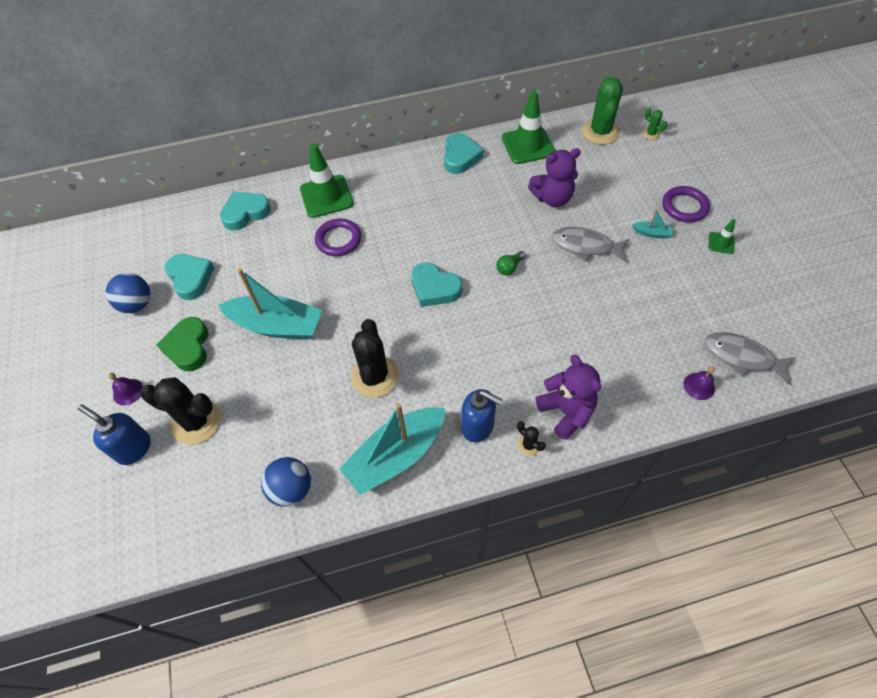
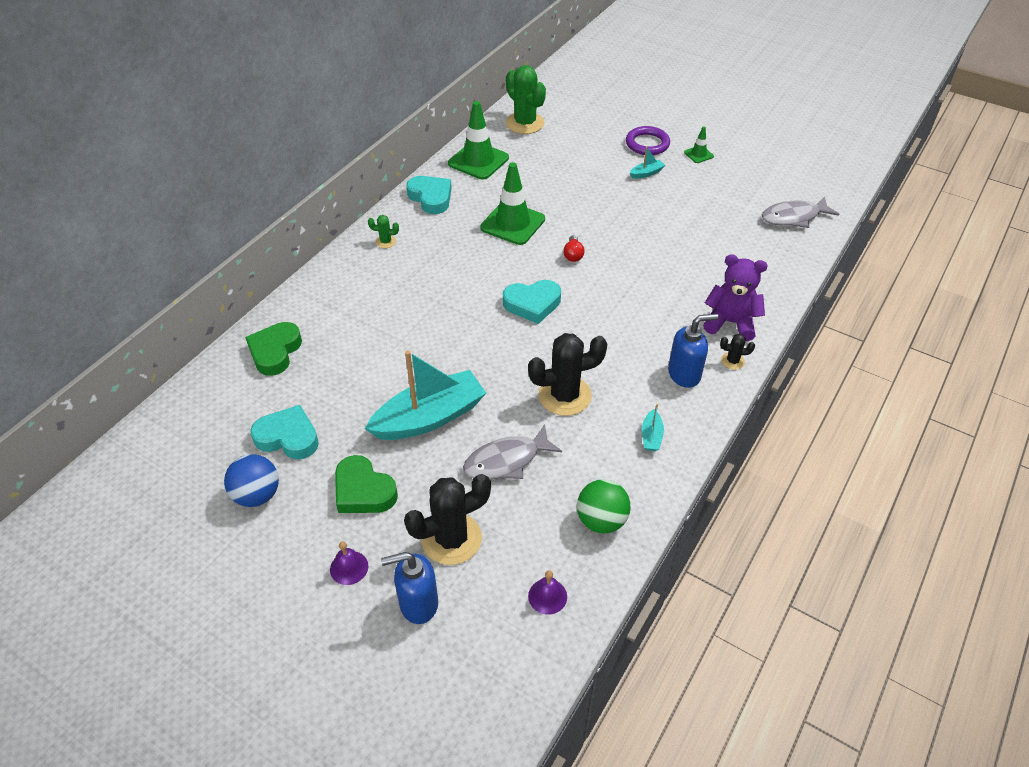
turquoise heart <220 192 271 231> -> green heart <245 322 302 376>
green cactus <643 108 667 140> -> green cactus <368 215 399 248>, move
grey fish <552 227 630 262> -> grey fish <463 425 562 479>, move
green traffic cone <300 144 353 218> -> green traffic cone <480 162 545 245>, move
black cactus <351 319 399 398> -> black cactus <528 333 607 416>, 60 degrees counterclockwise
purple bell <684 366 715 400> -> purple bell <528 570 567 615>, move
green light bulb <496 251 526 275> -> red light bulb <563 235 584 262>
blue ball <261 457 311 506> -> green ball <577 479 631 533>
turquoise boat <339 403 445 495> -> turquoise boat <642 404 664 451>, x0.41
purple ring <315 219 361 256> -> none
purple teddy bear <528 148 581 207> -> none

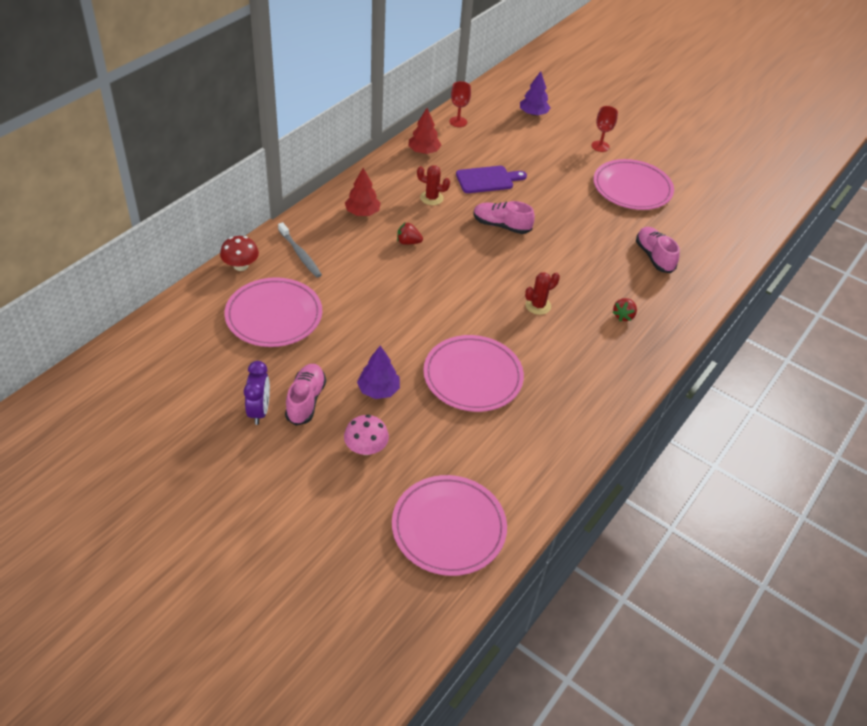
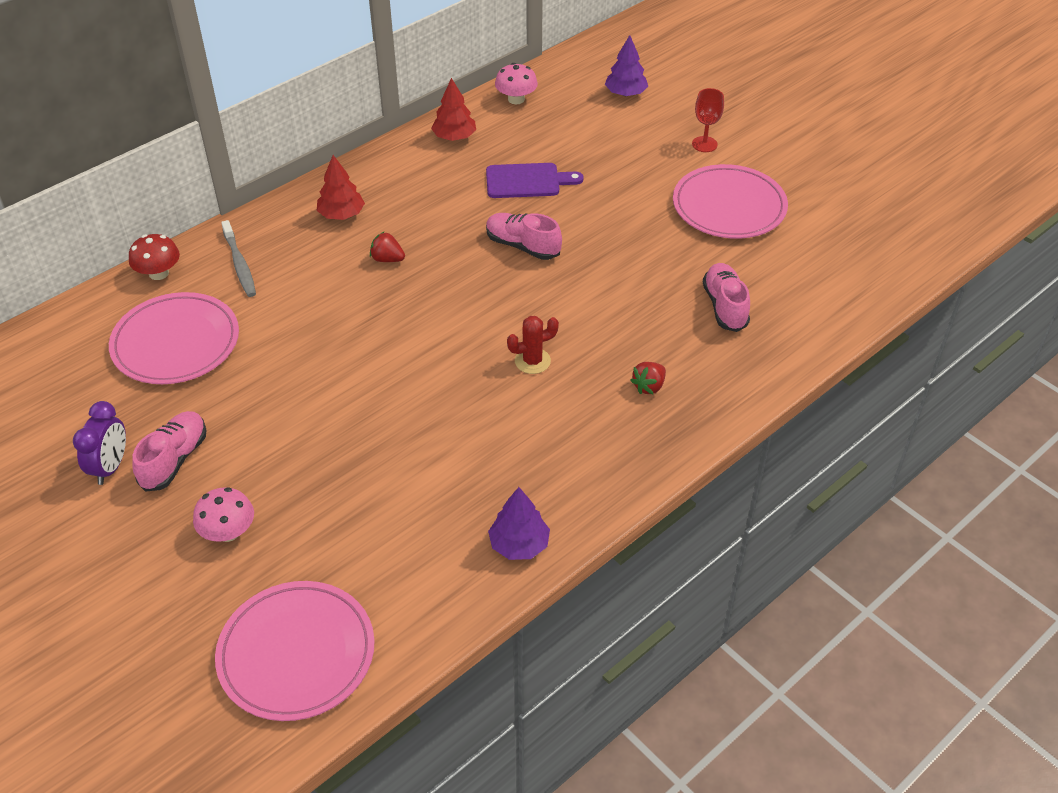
purple tree <357 346 400 399> -> purple tree <488 487 550 560>, move
red goblet <449 81 471 127> -> pink mushroom <495 63 538 104>
red cactus <417 165 450 205> -> none
pink plate <423 335 524 412> -> none

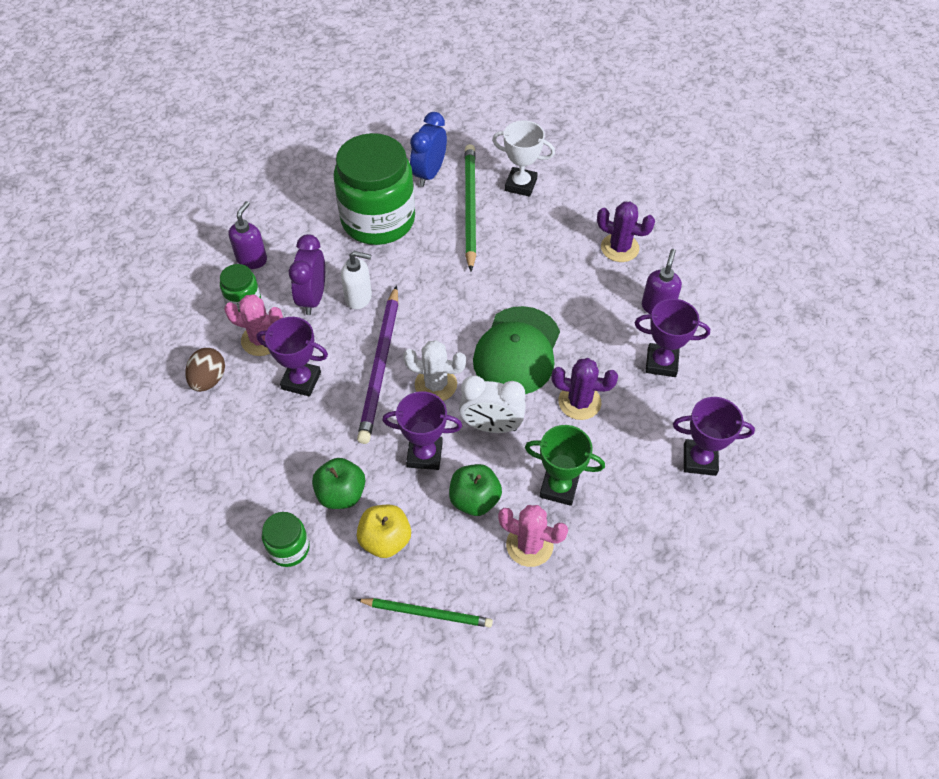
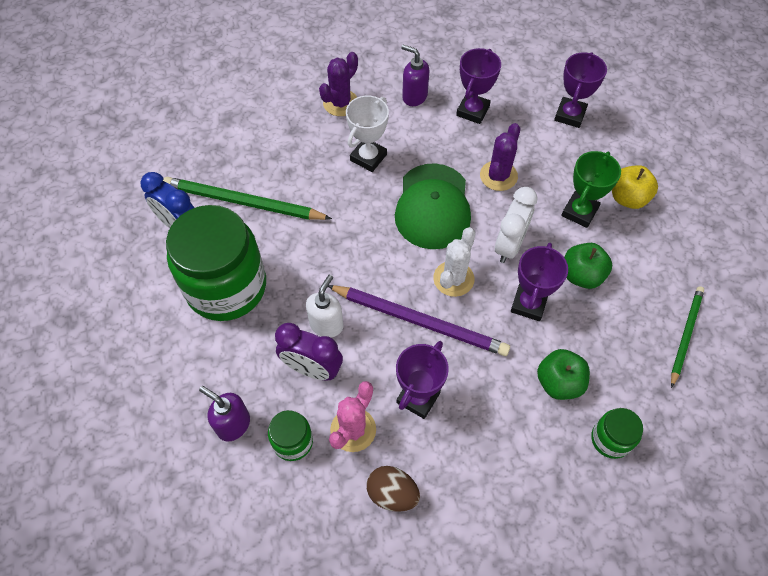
white trophy <492 120 555 197> -> white trophy <346 96 389 172>, move
green cap <473 306 560 394> -> green cap <395 163 471 249>, 60 degrees clockwise
yellow apple <357 505 411 558> -> yellow apple <612 165 658 209>, move
pink cactus <498 505 568 567> -> none

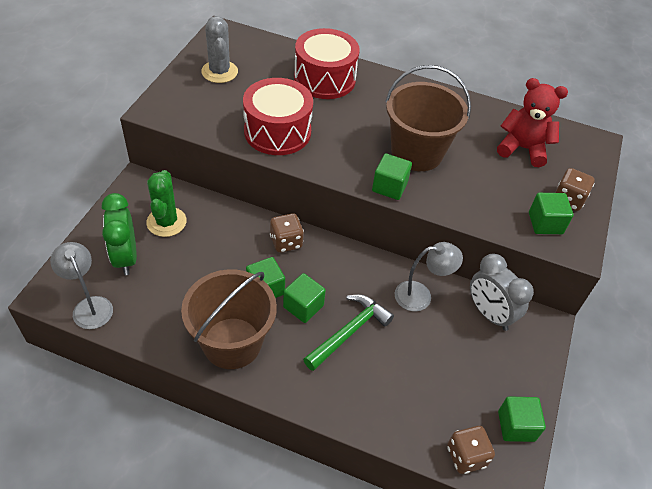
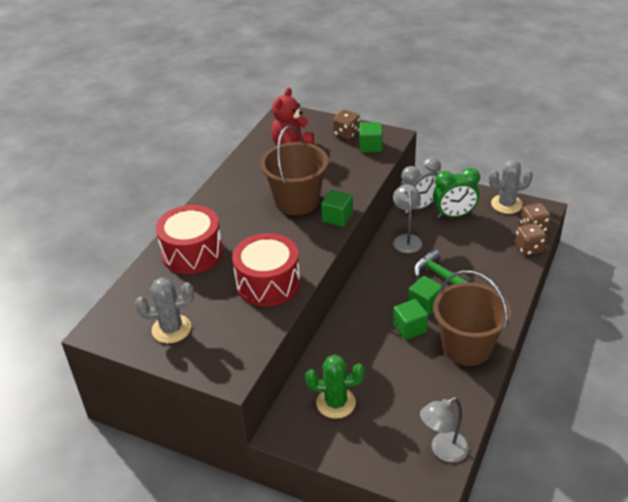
green clock <102 193 137 275> -> green clock <433 168 480 218>, move
green cube <498 396 546 442> -> grey cactus <489 160 533 214>
brown dice <270 213 304 253> -> brown dice <515 223 546 255>, move

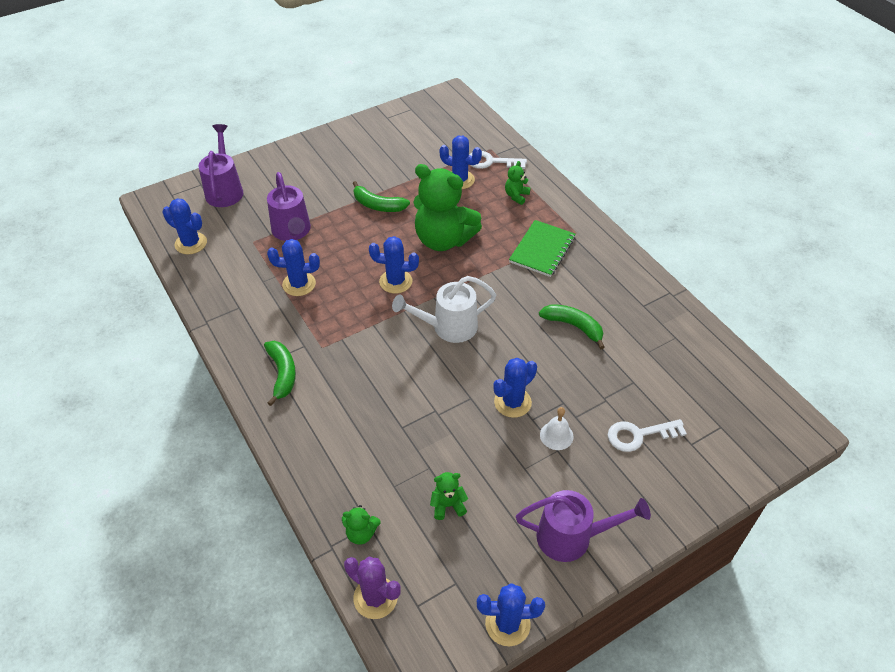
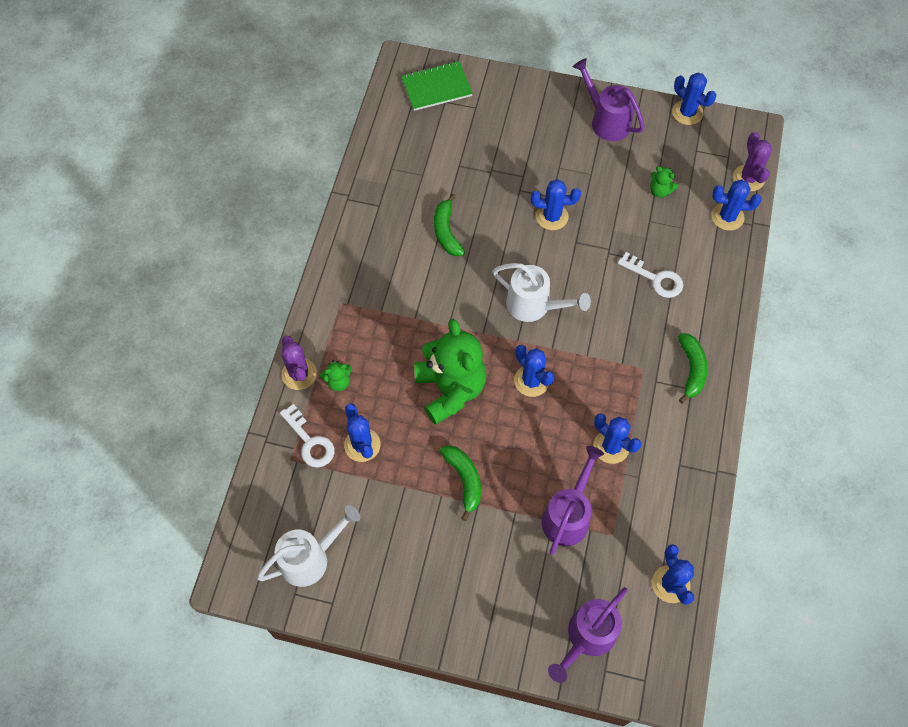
none -> white watering can <257 505 360 587>
none -> purple cactus <282 336 317 390>
green notebook <509 220 576 277> -> green notebook <401 61 473 111>, move
white key <608 419 687 452> -> white key <618 252 683 298>, move
green banana <264 341 296 406> -> green banana <678 333 708 403>, 150 degrees clockwise
green teddy bear <342 505 381 545> -> blue cactus <712 179 762 231>
white bell <540 407 574 450> -> none

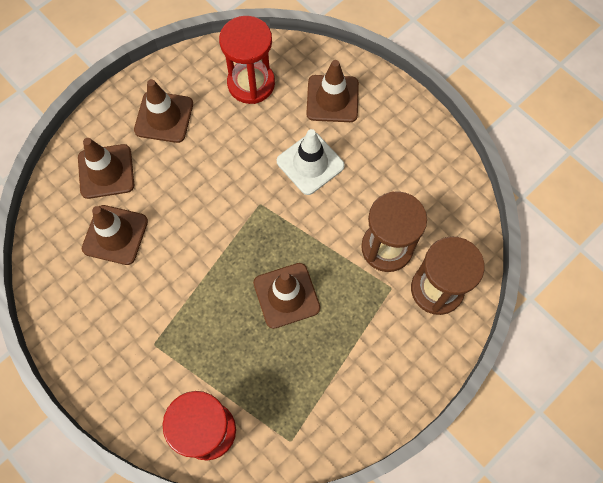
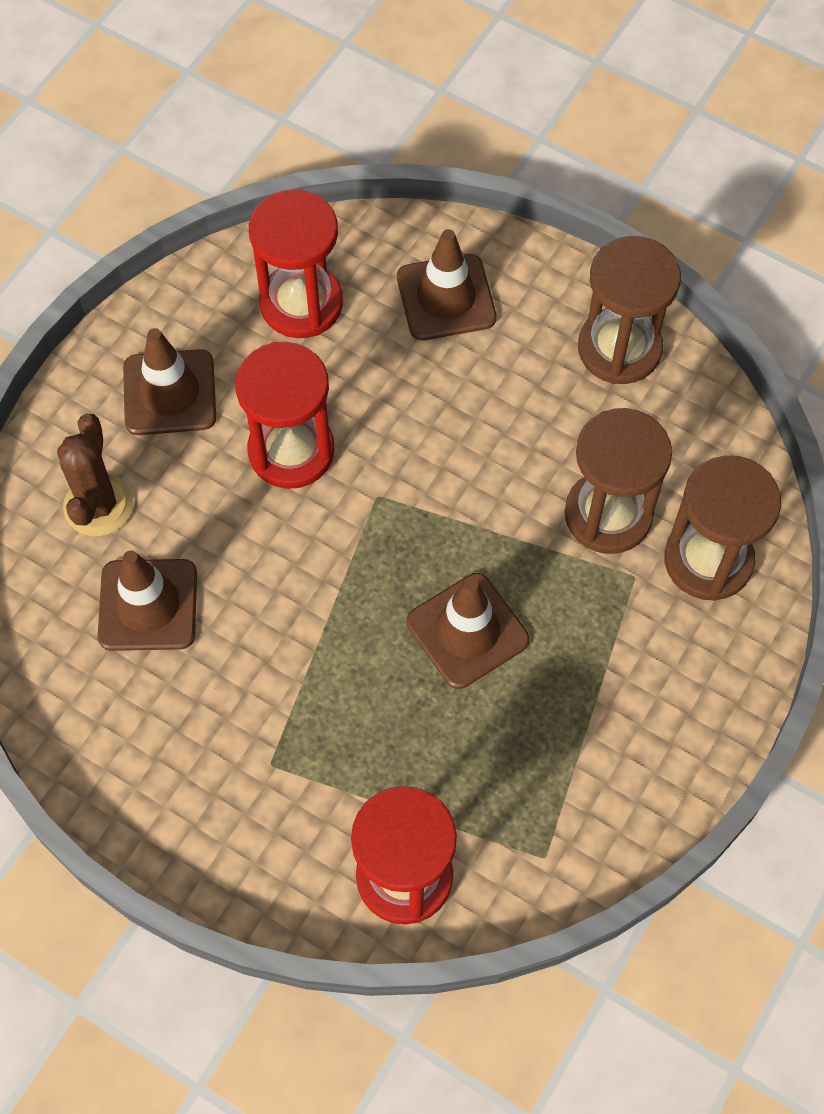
brown traffic cone <78 138 134 199> -> brown cactus <57 414 133 536>
none -> red hourglass <235 342 335 489>
none -> brown hourglass <578 236 681 384>
white traffic cone <277 129 345 195> -> none

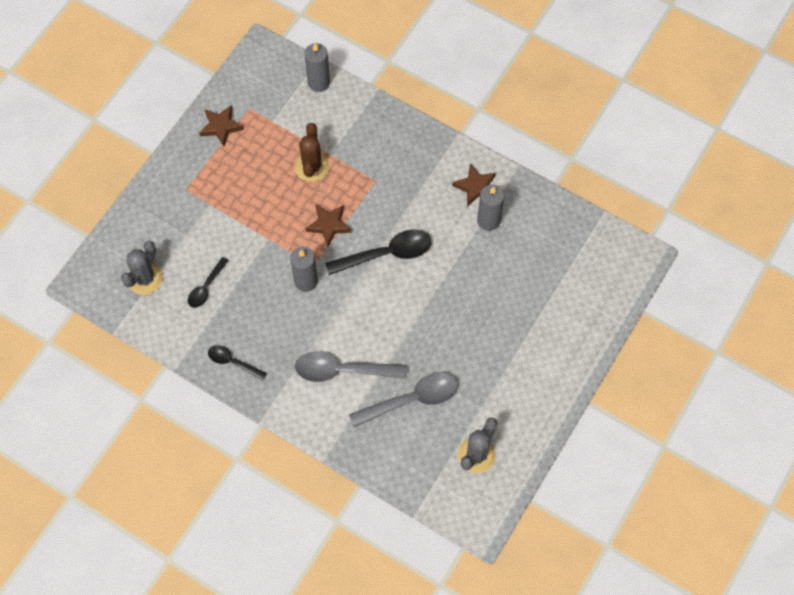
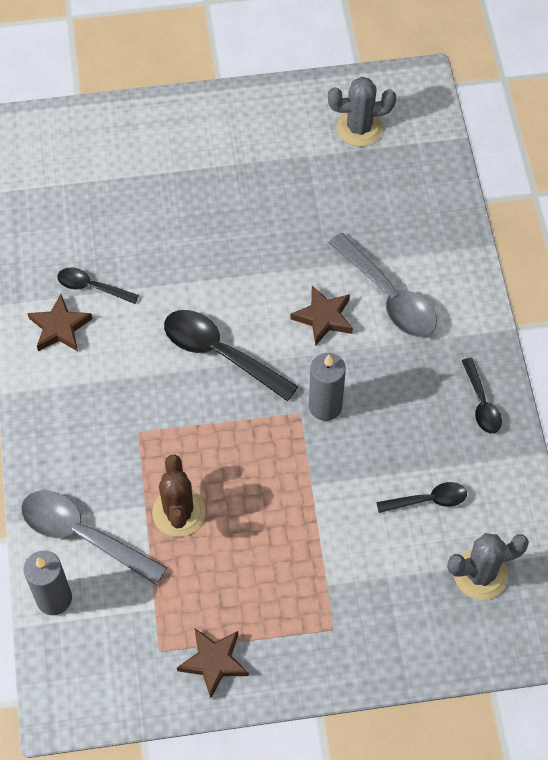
grey spoon <349 372 458 427> -> grey spoon <21 490 167 585>, move
grey candle <477 184 504 231> -> black spoon <57 268 139 304>
brown cactus <295 123 330 182> -> brown cactus <152 455 205 537>, 60 degrees counterclockwise
brown star <306 204 352 247> -> brown star <291 286 353 346>, move

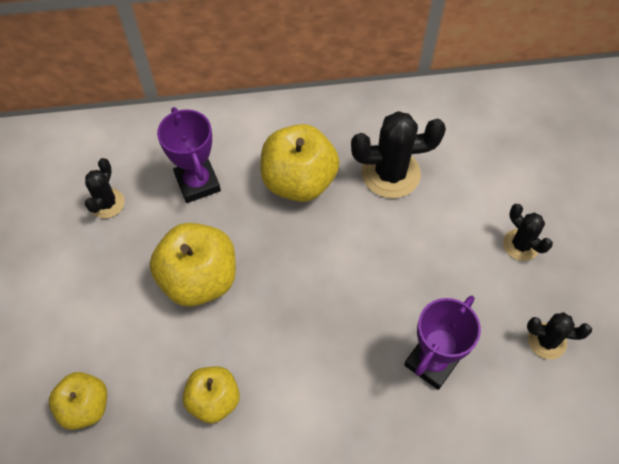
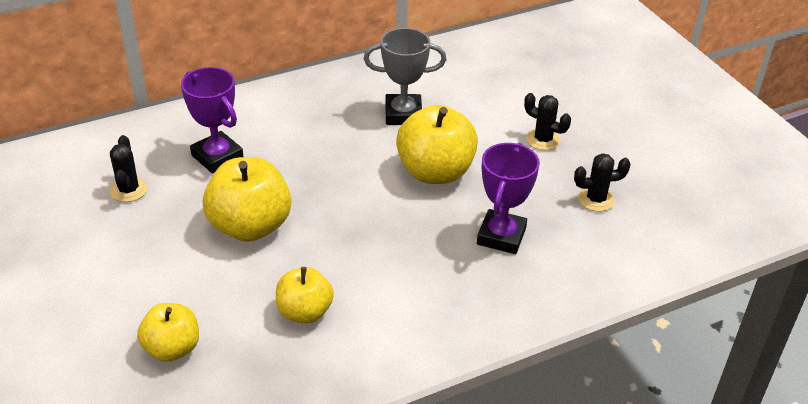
black cactus <351 111 446 198> -> grey trophy <364 28 446 125>
yellow apple <260 124 340 202> -> yellow apple <396 105 478 184>, move

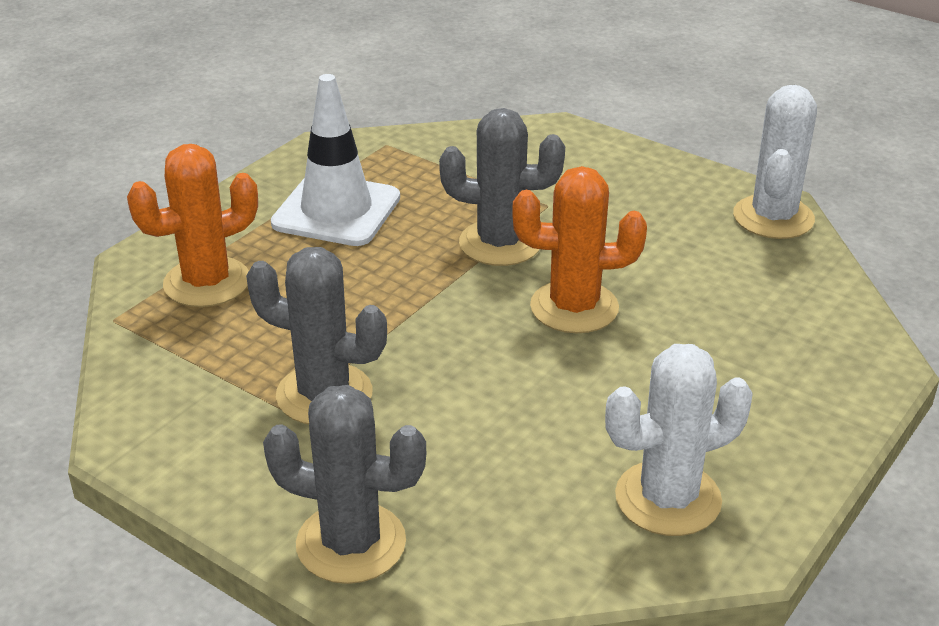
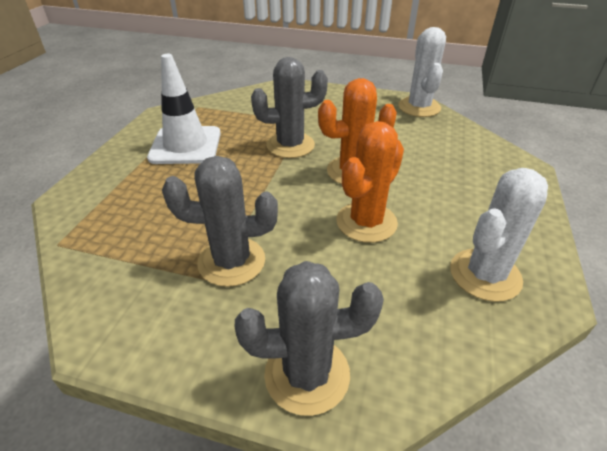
orange cactus <127 144 258 307> -> orange cactus <336 121 404 243>, move

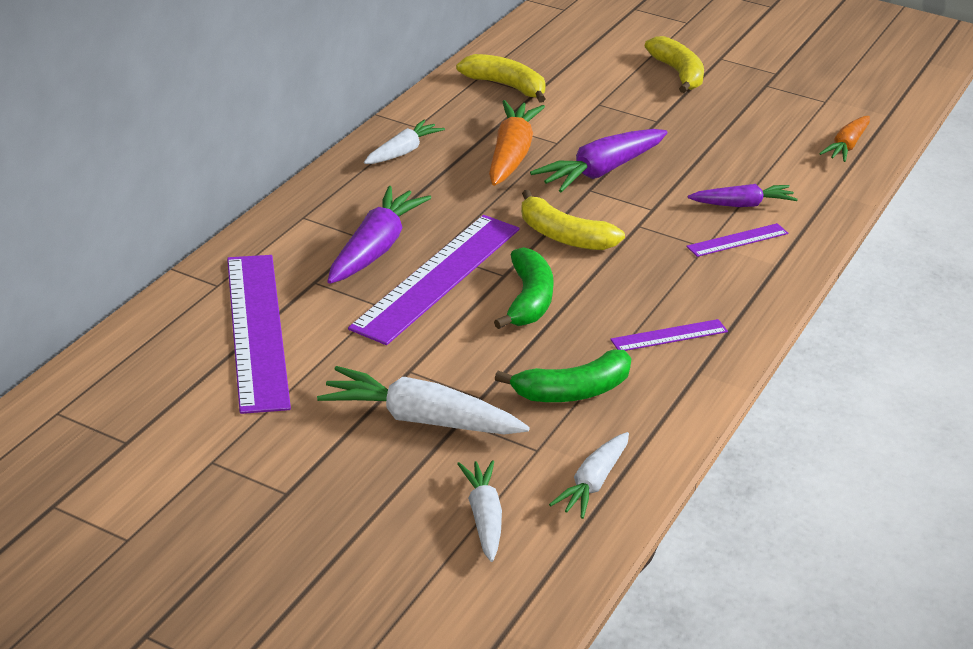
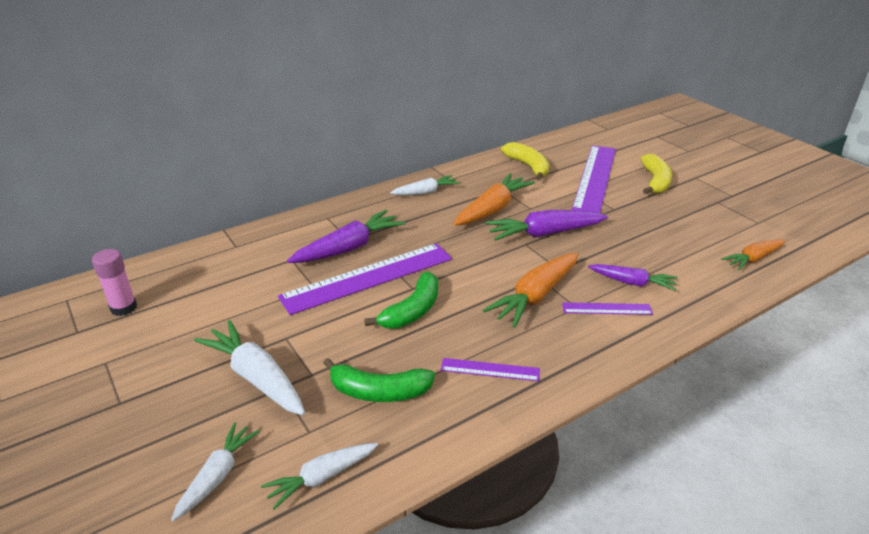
none -> pink glue stick <92 249 137 316>
none -> orange carrot <483 253 579 328>
purple ruler <227 255 291 414> -> purple ruler <572 145 616 213>, move
yellow banana <521 190 625 250> -> none

